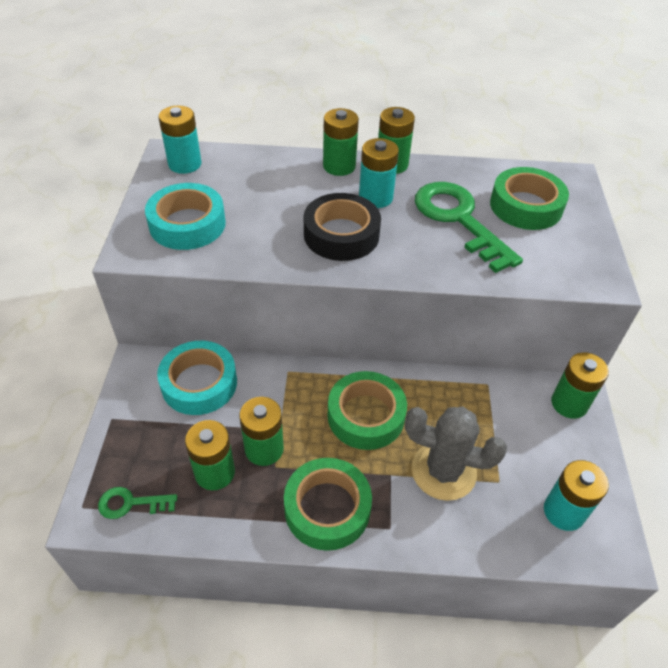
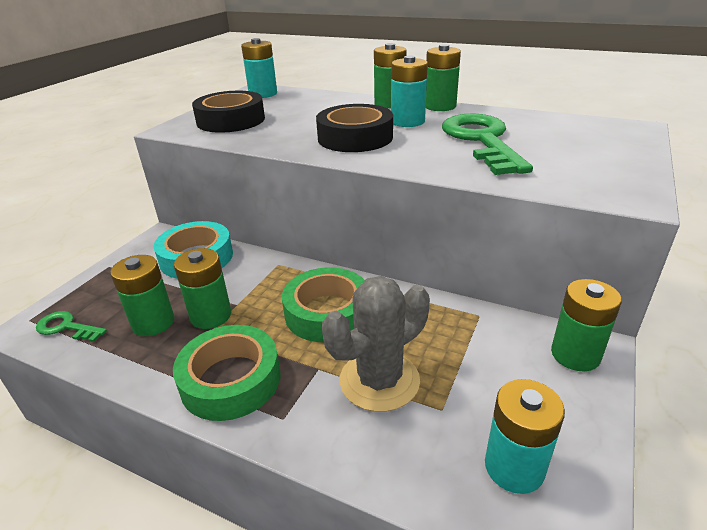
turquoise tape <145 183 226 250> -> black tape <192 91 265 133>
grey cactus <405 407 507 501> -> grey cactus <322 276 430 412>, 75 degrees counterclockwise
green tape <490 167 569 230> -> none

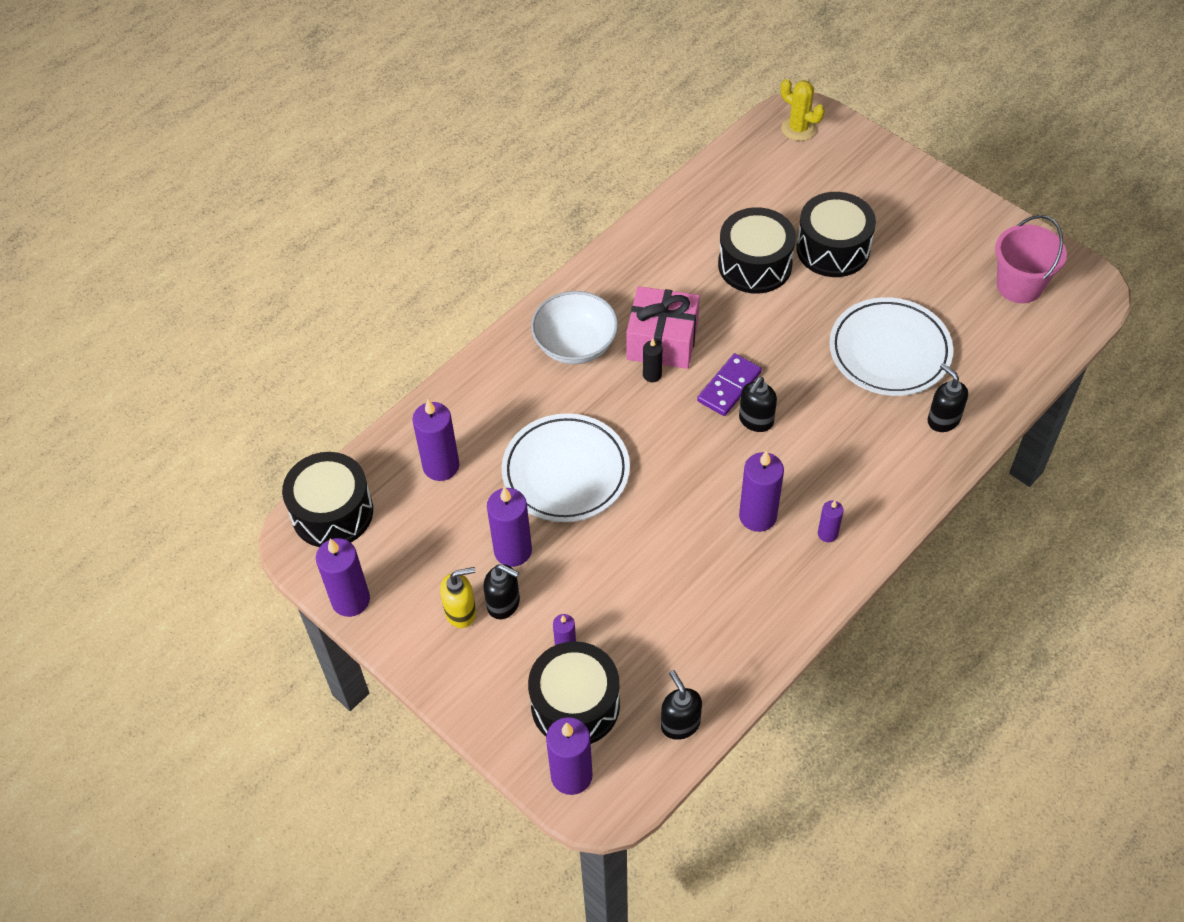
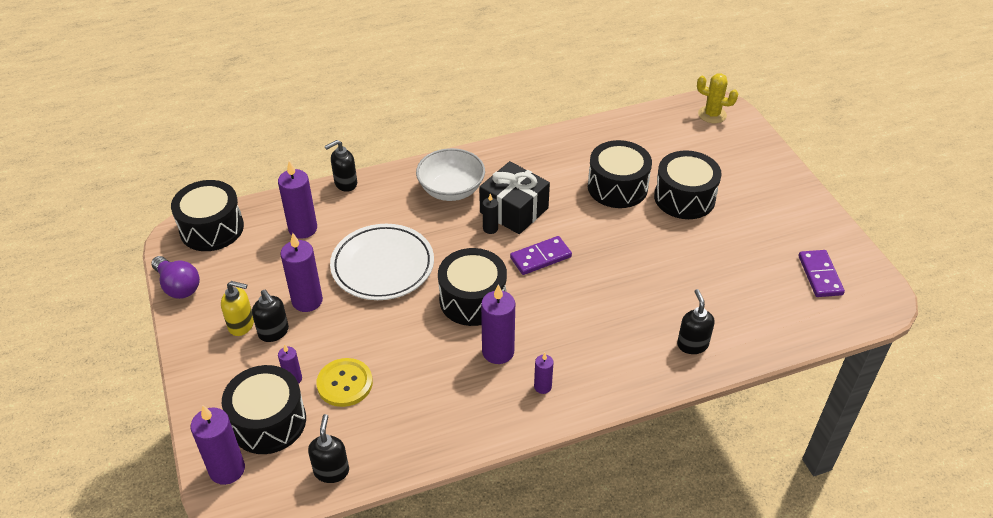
purple candle <316 538 370 617> -> purple light bulb <151 256 200 299>
none -> yellow button <316 358 373 407>
black soap dispenser <739 377 777 432> -> black soap dispenser <324 140 357 192>, move
none -> black drum <438 248 507 326>
pink gift <626 286 700 369> -> black gift <479 161 550 234>
yellow cactus <781 79 825 141> -> yellow cactus <697 73 738 123>, 45 degrees counterclockwise
pink bucket <995 215 1067 303> -> purple domino <799 250 845 297>
white plate <829 297 953 396> -> none

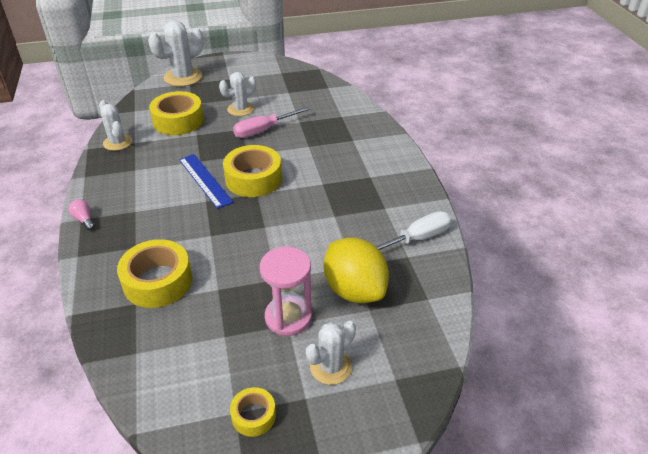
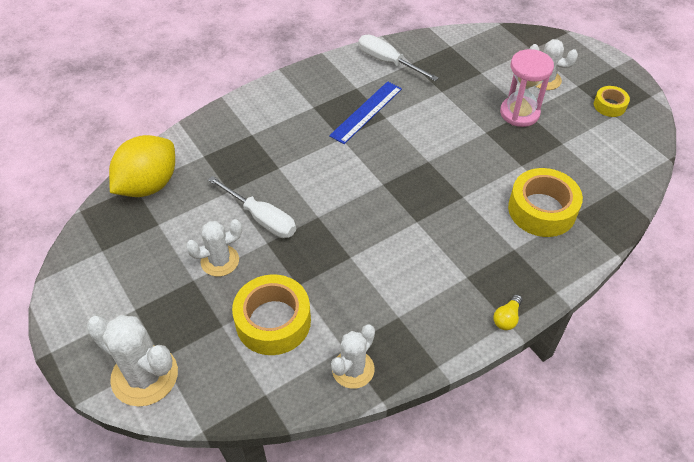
yellow lemon <324 238 389 303> -> yellow lemon <109 135 175 197>, move
white cactus <219 72 256 116> -> white cactus <186 219 242 277>, 60 degrees counterclockwise
pink screwdriver <233 107 311 138> -> white screwdriver <208 176 296 238>
blue ruler <179 154 234 209> -> blue ruler <329 81 402 144>, move
pink light bulb <68 199 95 230> -> yellow light bulb <493 295 522 330>
yellow tape <223 145 282 197> -> none

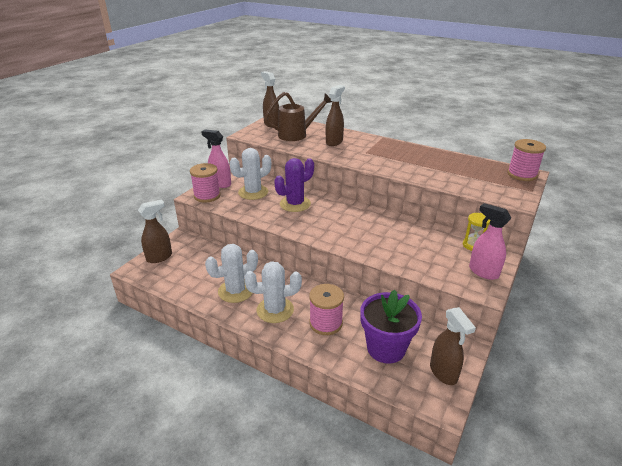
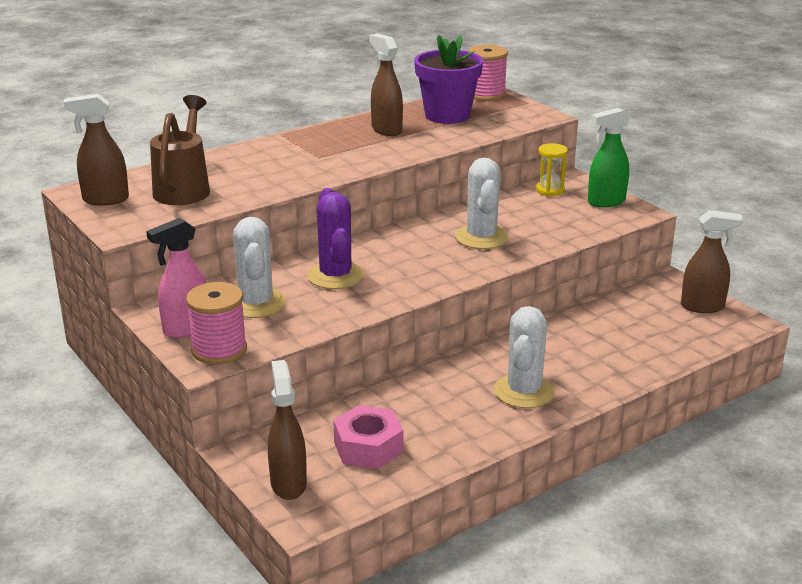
none -> pink nut <333 405 403 469>
brown spray bottle <326 85 345 146> -> brown spray bottle <369 34 403 136>, move
purple flower pot <360 289 422 364> -> purple flower pot <414 35 483 124>, move
white cactus <205 244 258 303> -> white cactus <455 158 509 249>, move
pink spray bottle <469 203 512 280> -> green spray bottle <588 108 630 207>
pink spool <309 284 344 335> -> none

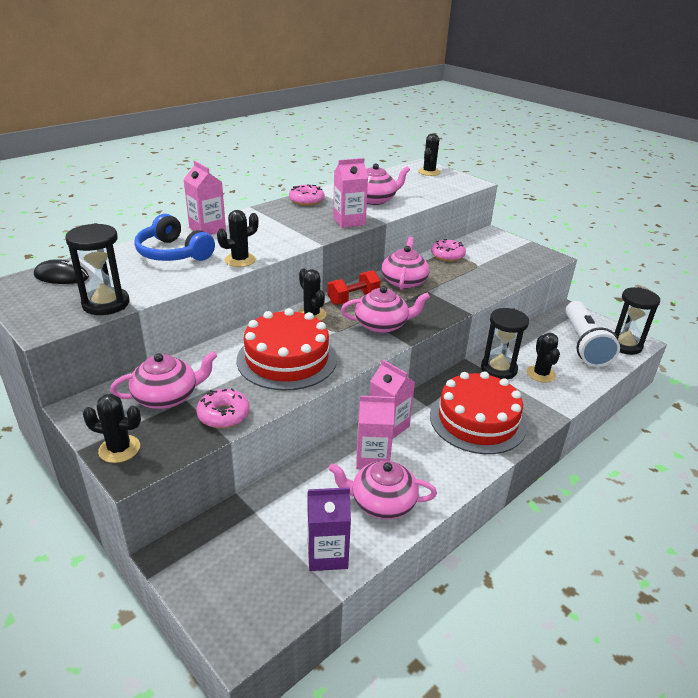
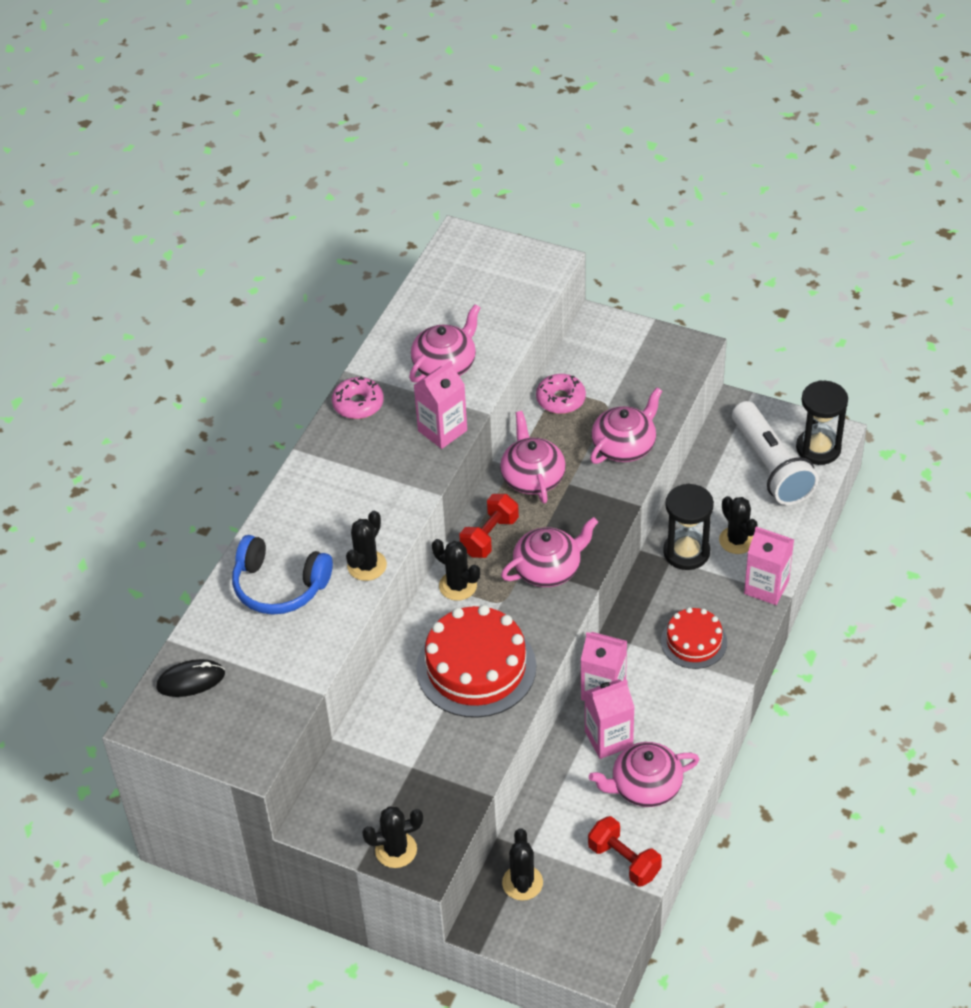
black cactus <418 133 440 176> -> black cactus <502 828 543 901>, move
purple carton <307 487 351 571> -> red dumbbell <588 816 662 887>
pink teapot <110 351 217 409> -> pink teapot <590 388 662 464>, move
red cake <430 371 527 454> -> red cake <661 607 727 669>, x0.58
pink carton <183 161 226 235> -> pink carton <744 527 794 605>, move
black hourglass <65 223 129 315> -> none
pink donut <196 388 250 428> -> none

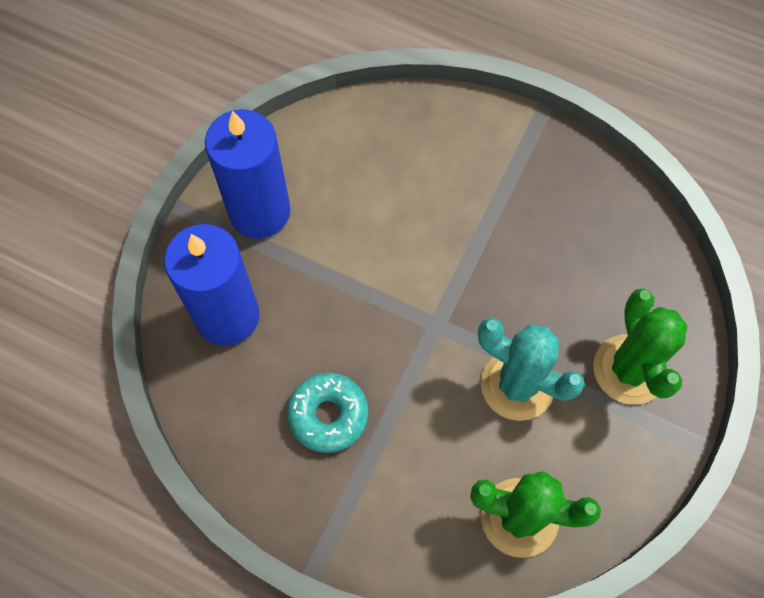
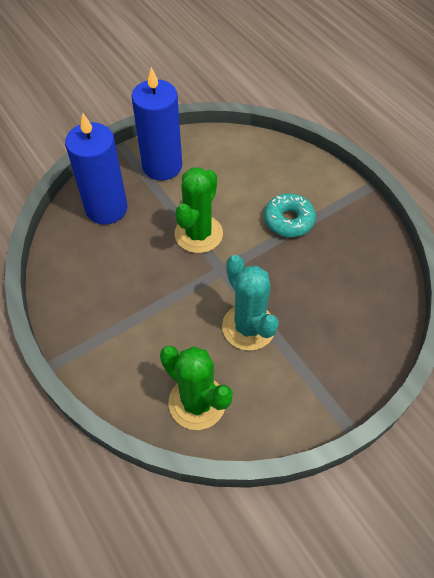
green cactus <593 288 688 405> -> green cactus <175 167 223 253>, move
turquoise donut <287 372 368 453> -> turquoise donut <264 194 316 237>, move

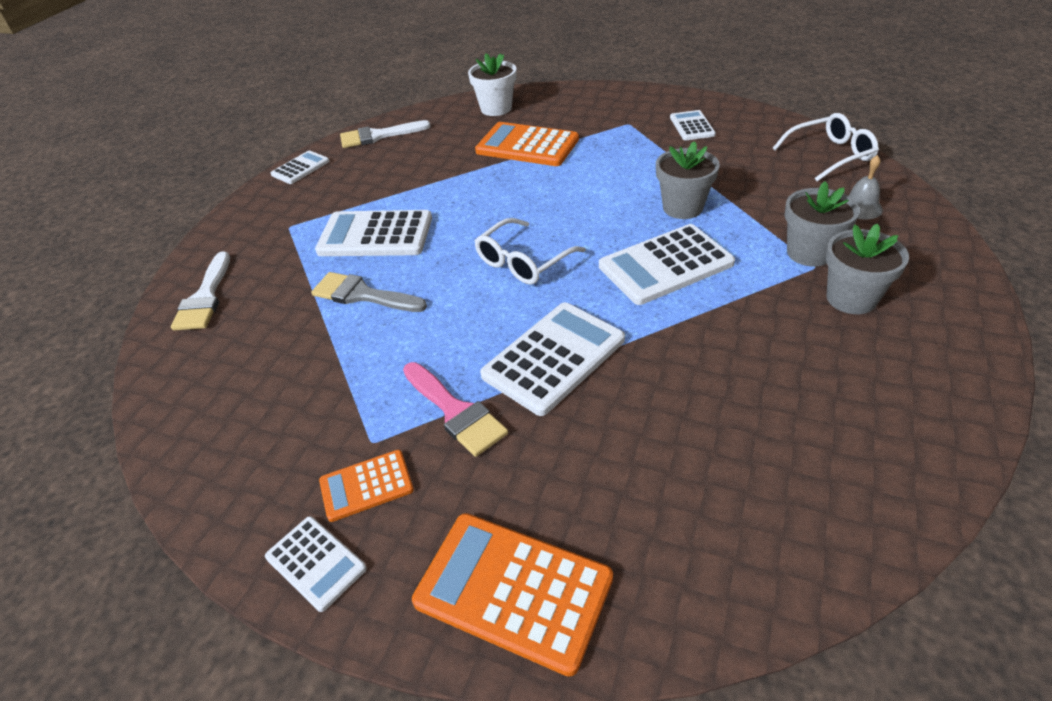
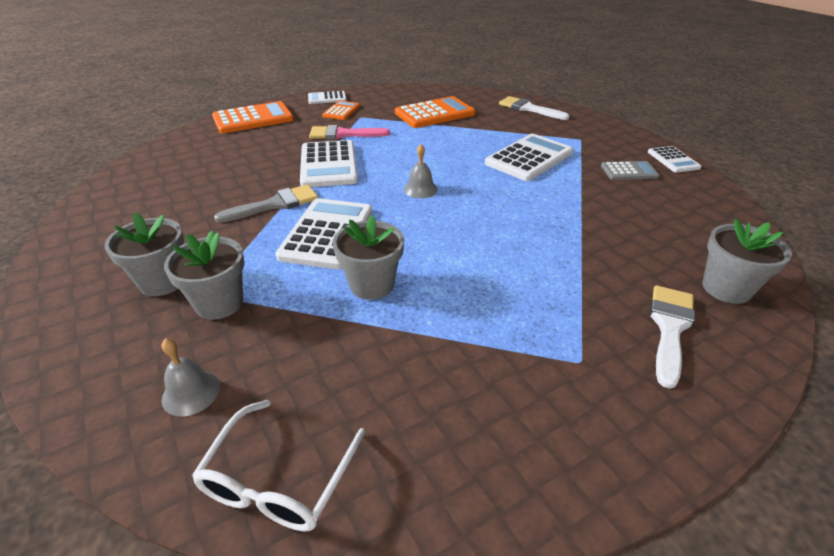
grey brush <311 272 427 312> -> grey brush <214 184 318 223>, move
orange calculator <475 122 579 166> -> orange calculator <395 96 475 128>, move
white glasses <475 218 586 285> -> grey bell <404 144 438 198>
none -> grey calculator <601 161 659 180>
white brush <340 120 431 148> -> white brush <650 285 695 389>, move
white flower pot <468 53 517 116> -> grey flower pot <702 219 792 304>
white calculator <670 110 716 140> -> none

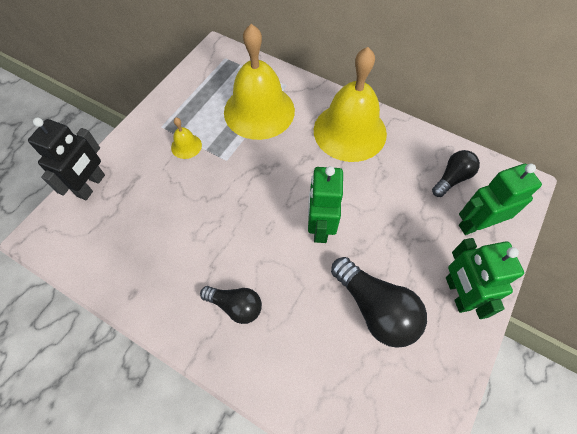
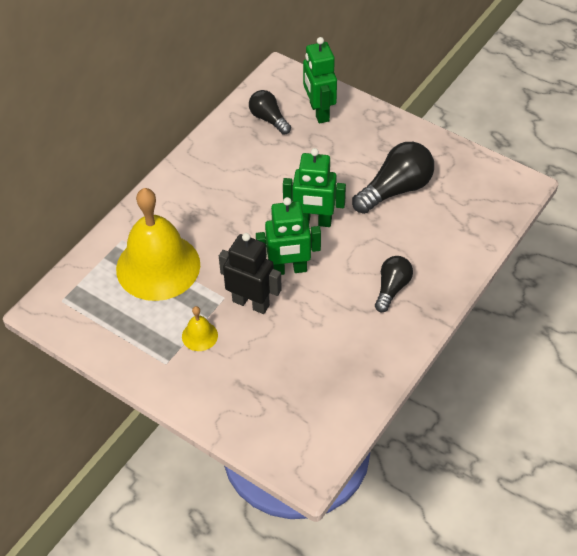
black robot <28 118 105 200> -> black robot <219 233 282 314>, move
green robot <446 238 524 319> -> green robot <256 197 321 275>, move
yellow bell <314 47 387 162> -> none

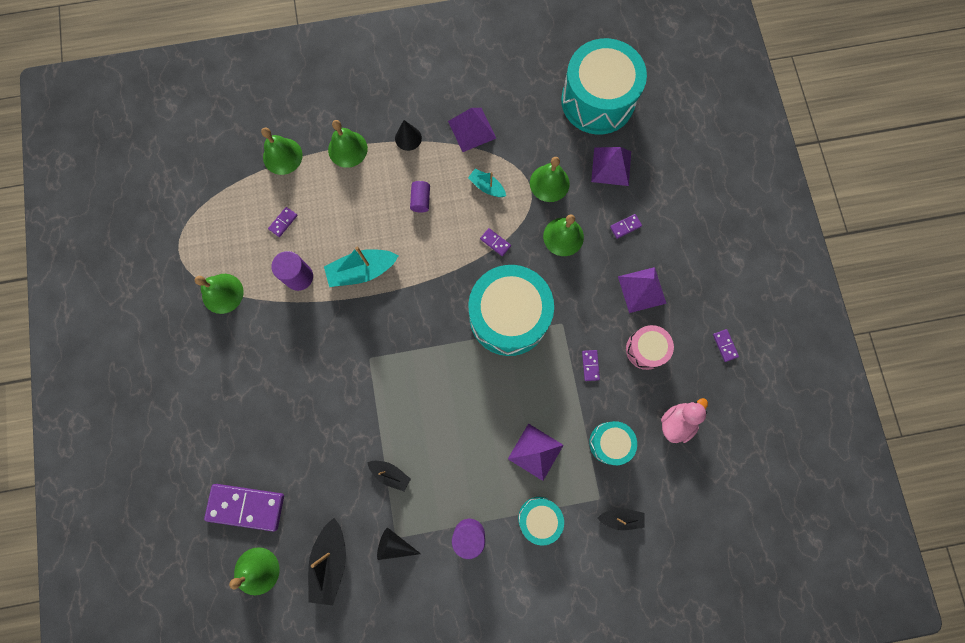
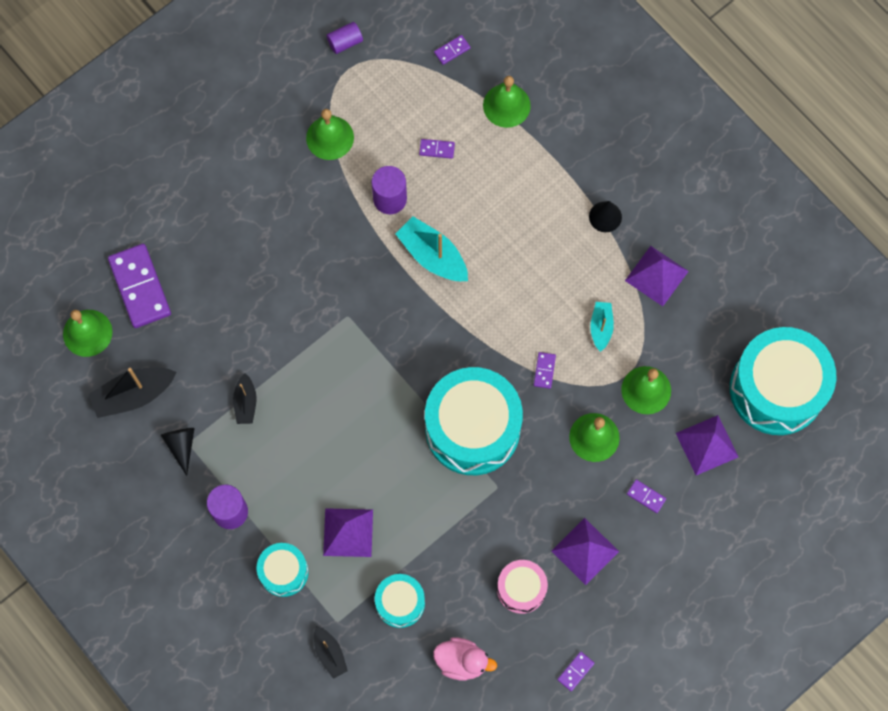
purple cylinder <410 181 430 213> -> purple cylinder <327 22 363 54>, move
purple domino <582 350 600 381> -> purple domino <434 35 471 65>, move
green bell <328 120 368 168> -> none

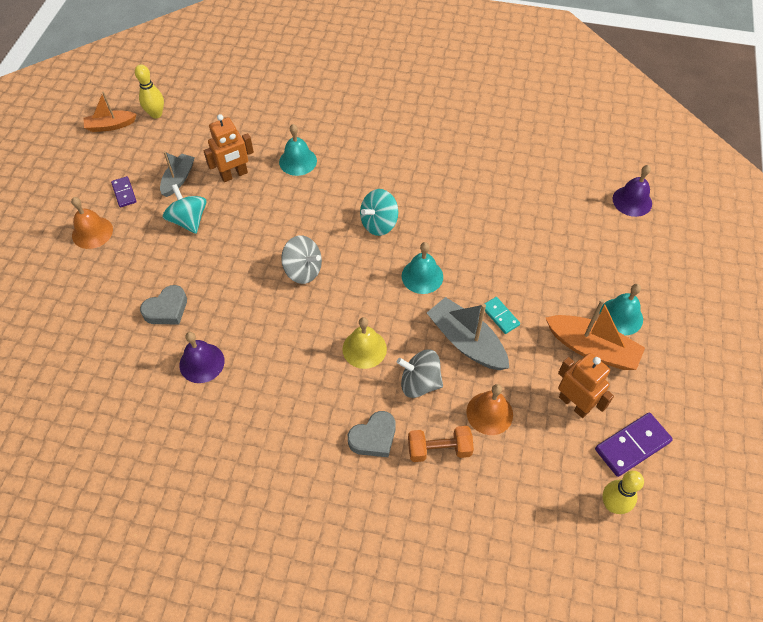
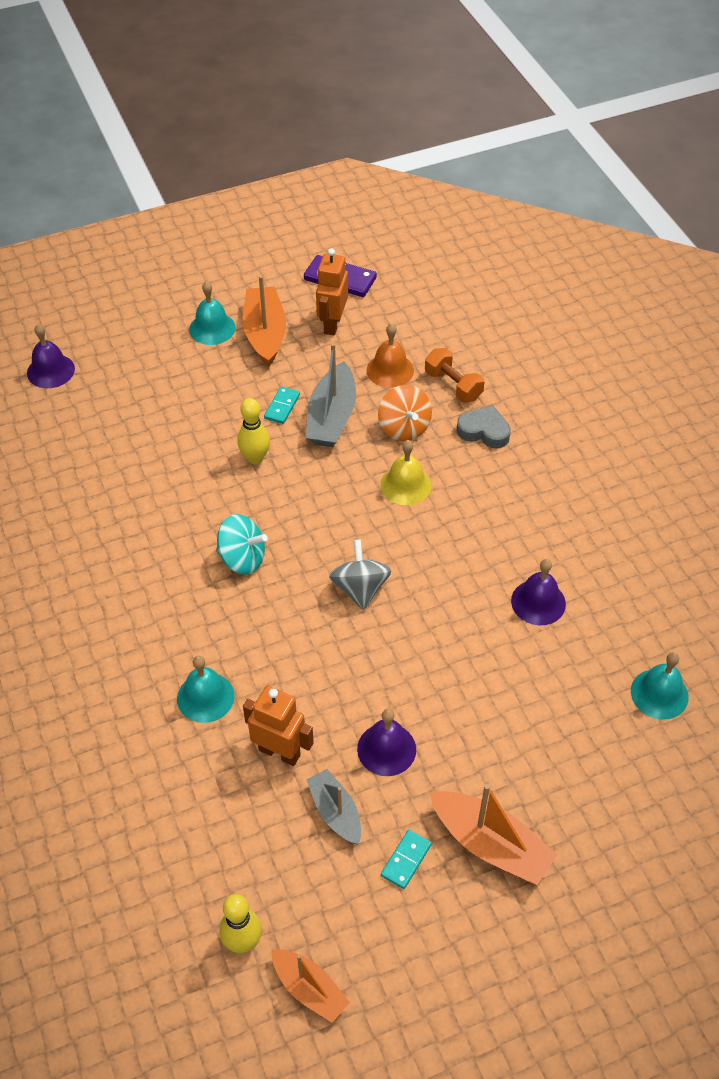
yellow bowling pin <602 471 644 514> -> yellow bowling pin <237 398 270 464>, move
grey boat <160 151 195 197> -> grey boat <306 769 361 844>, 75 degrees clockwise
turquoise spinning top <163 184 207 234> -> purple bell <357 709 416 776>
grey spinning top <397 350 443 398> -> orange spinning top <378 385 432 441>
purple domino <111 176 137 208> -> turquoise domino <381 830 432 889>
orange bell <71 197 113 249> -> orange boat <430 784 557 885>
turquoise bell <402 242 443 294> -> turquoise bell <631 652 688 720>, move
grey heart <140 285 187 324> -> none

